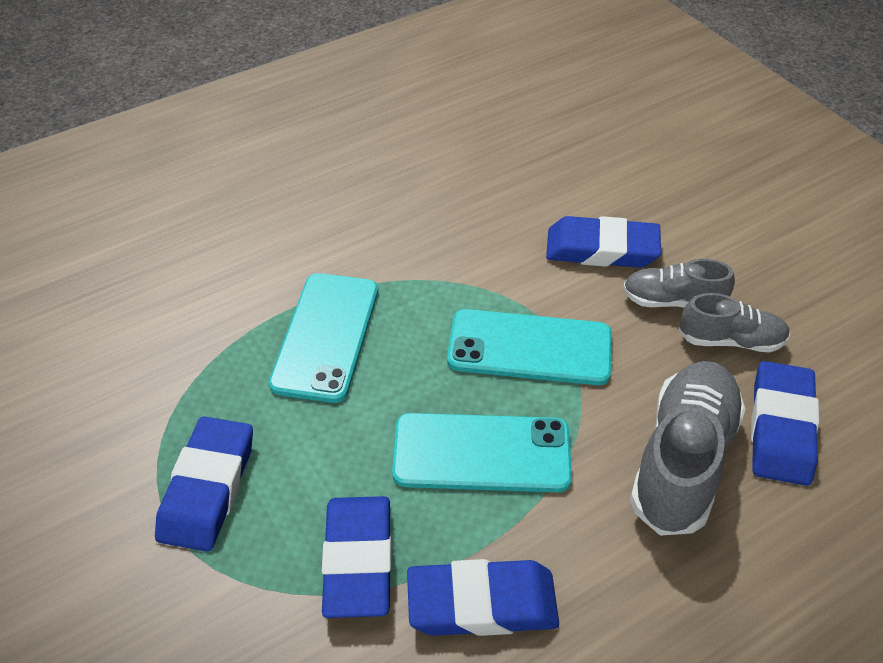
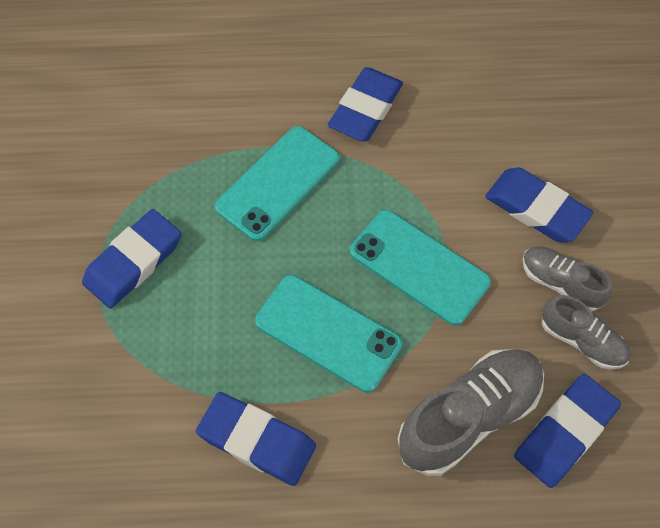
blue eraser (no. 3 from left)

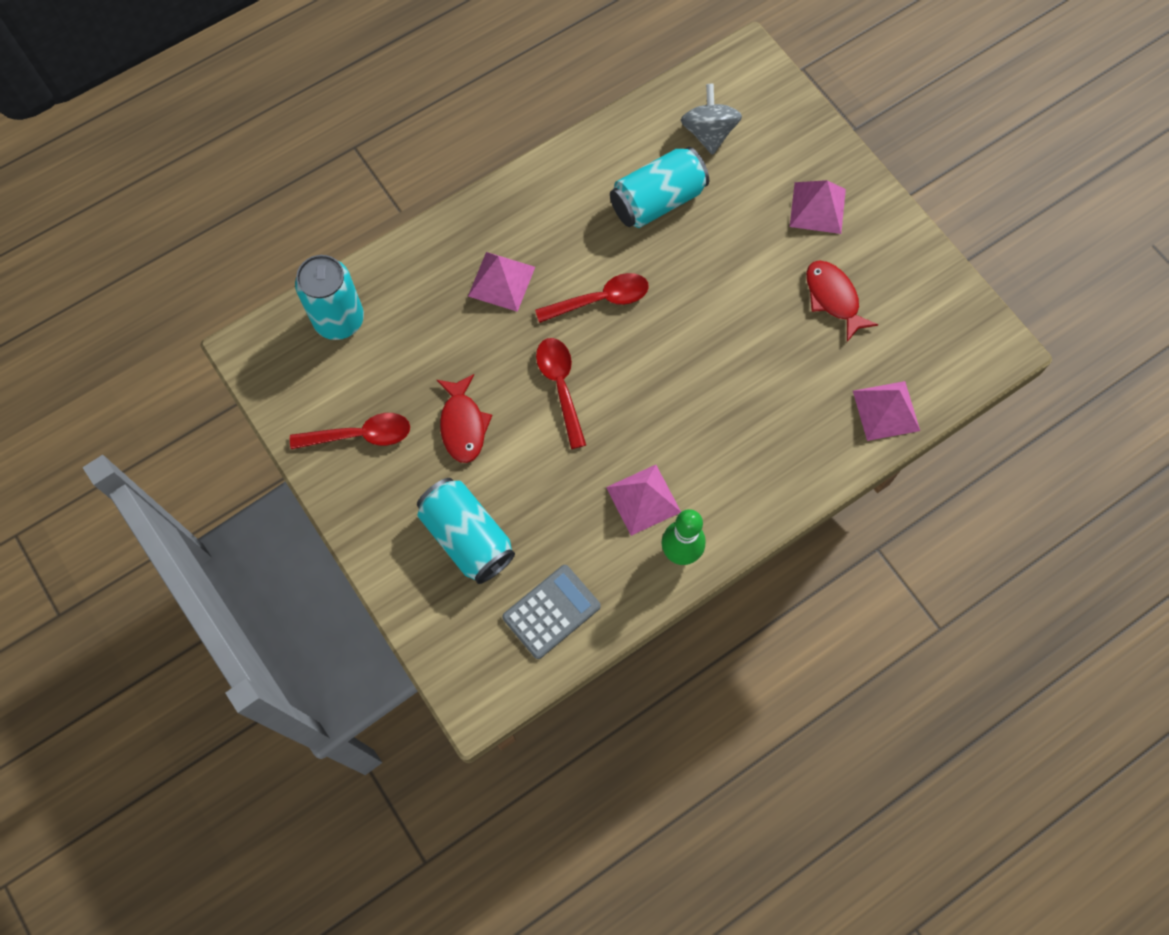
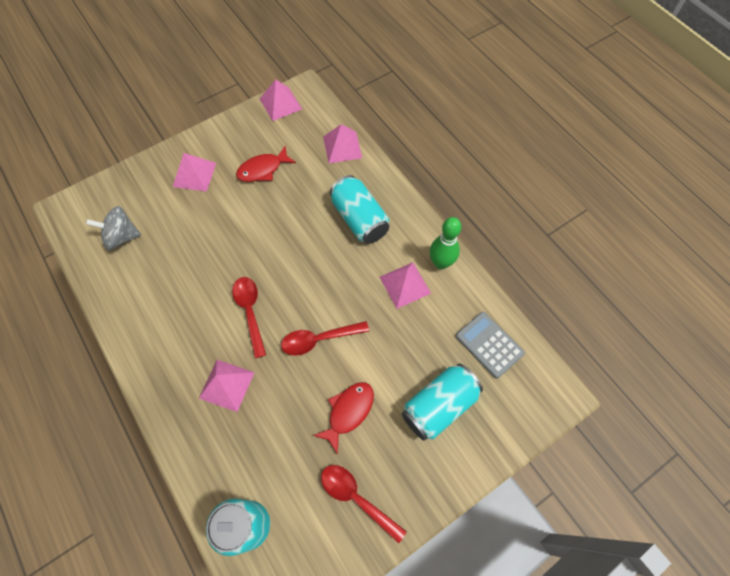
pink pyramid (no. 3 from left)
red fish (no. 2 from left)
red spoon (no. 3 from left)
turquoise can (no. 2 from left)

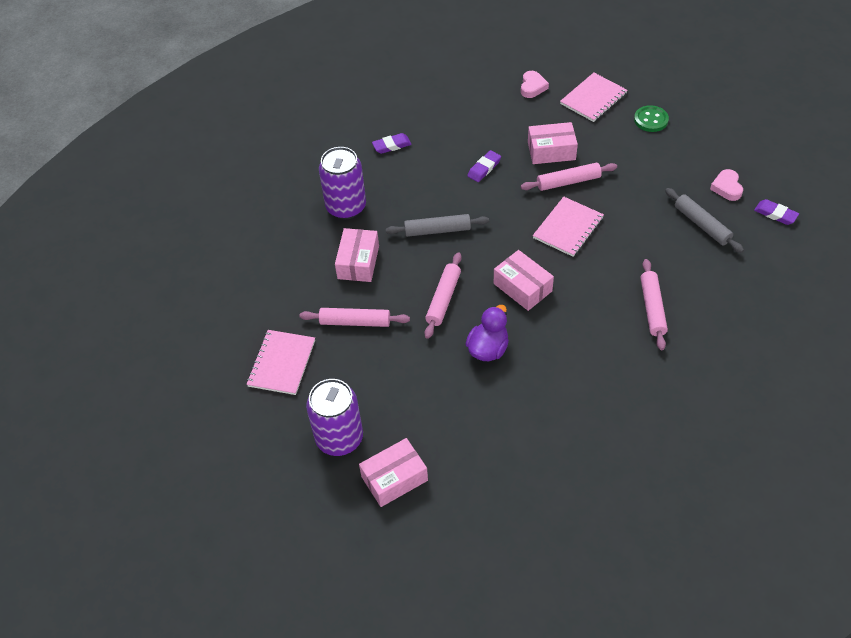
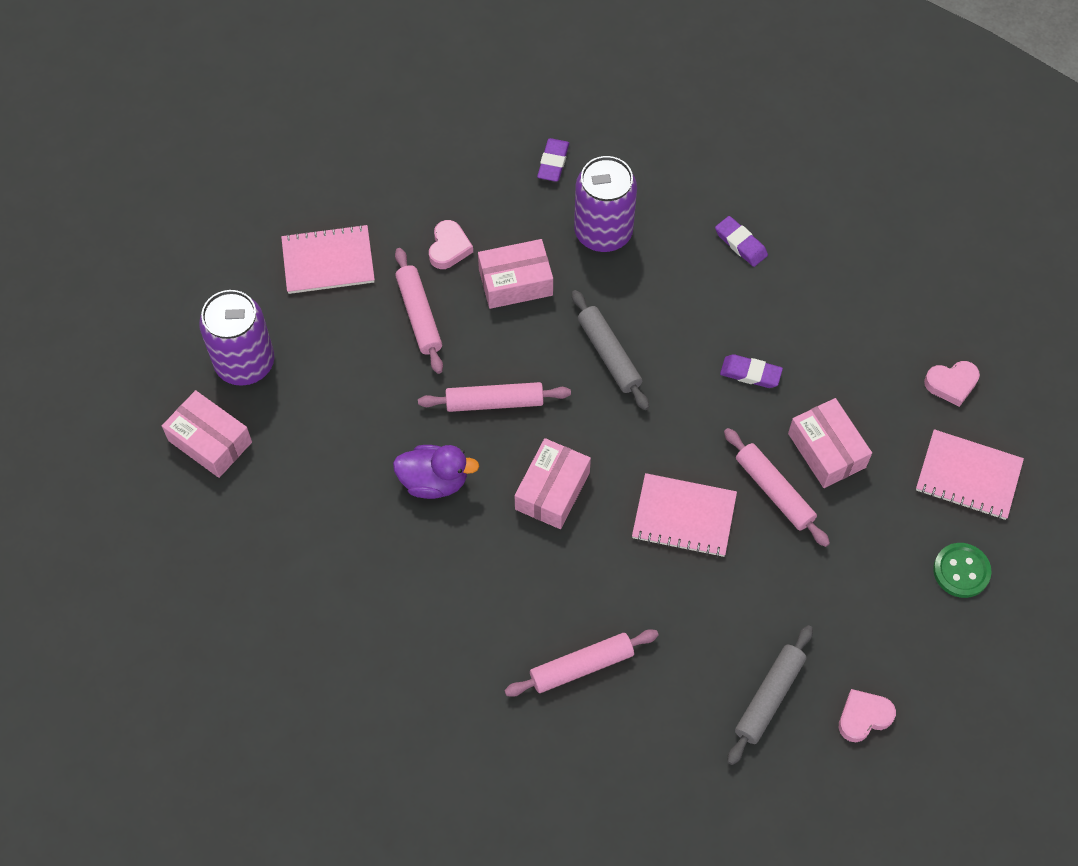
pink heart (no. 1 from left)
purple eraser (no. 1 from left)

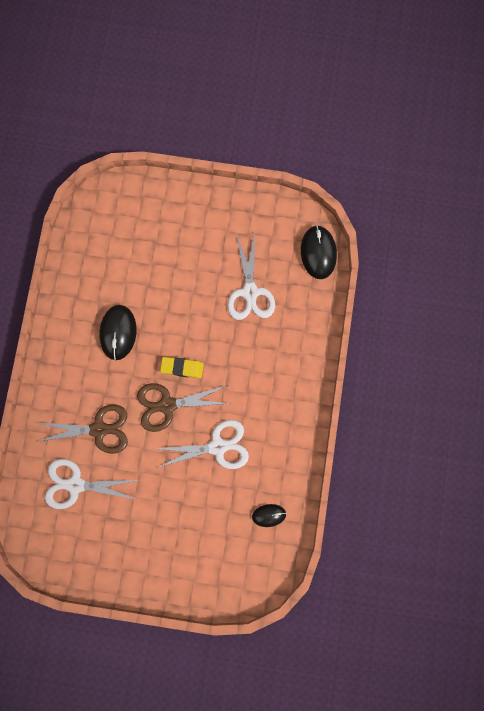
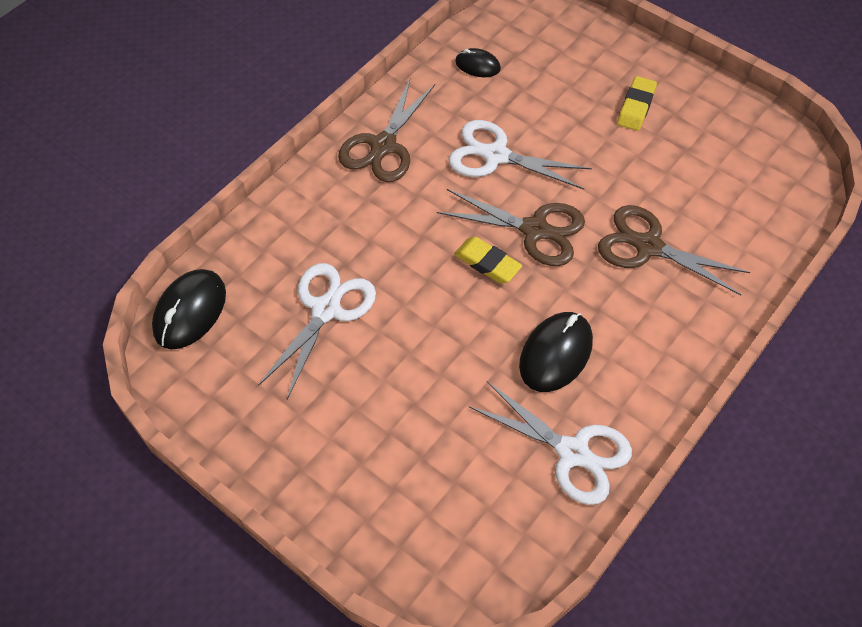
brown scissors (no. 1 from left)
white scissors (no. 3 from left)
yellow eraser (no. 2 from left)

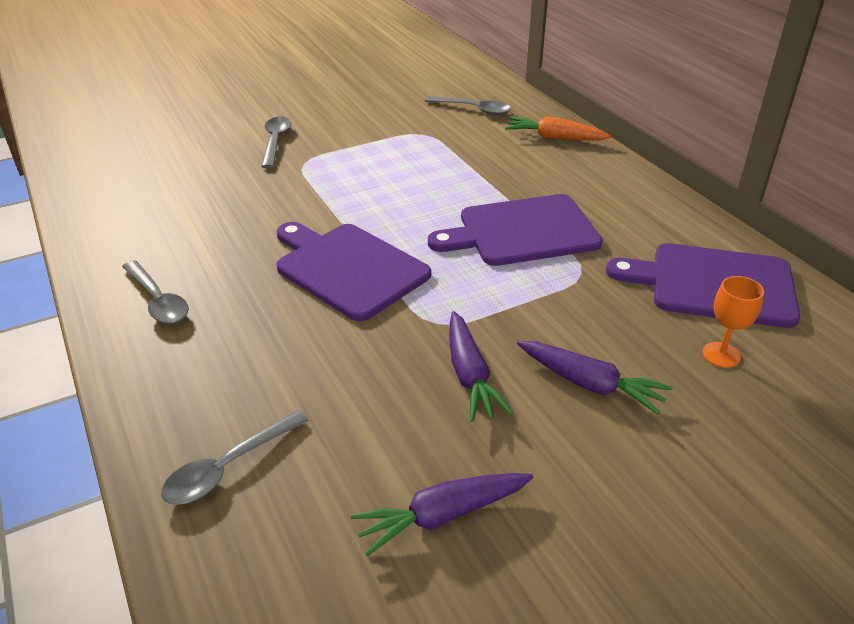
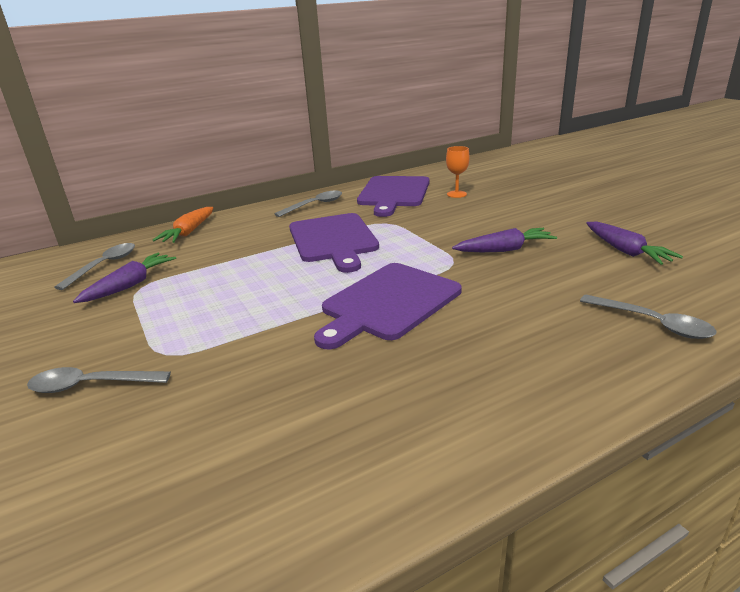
purple carrot (no. 1 from left)
grey spoon (no. 3 from left)

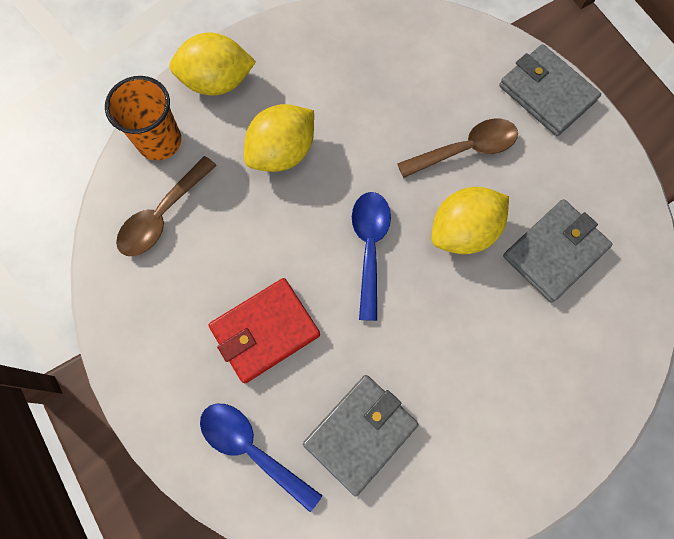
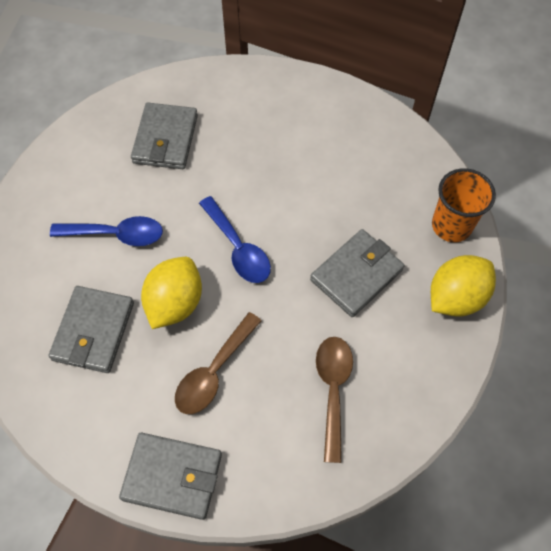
blue spoon (no. 1 from left)
grey wallet (no. 4 from left)
brown spoon (no. 2 from left)
red wallet

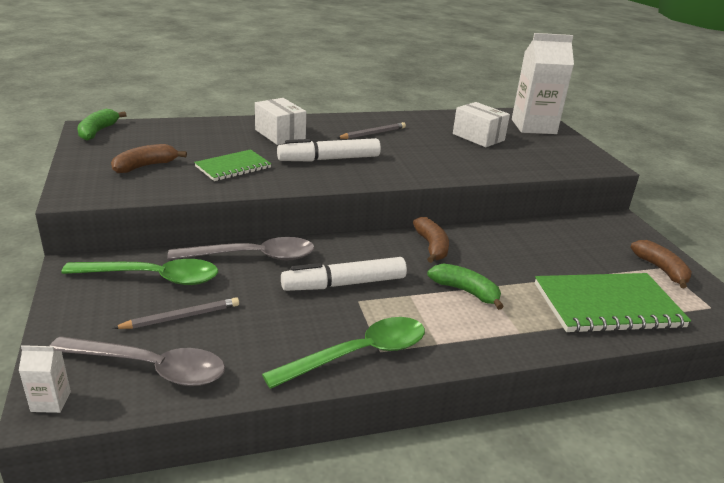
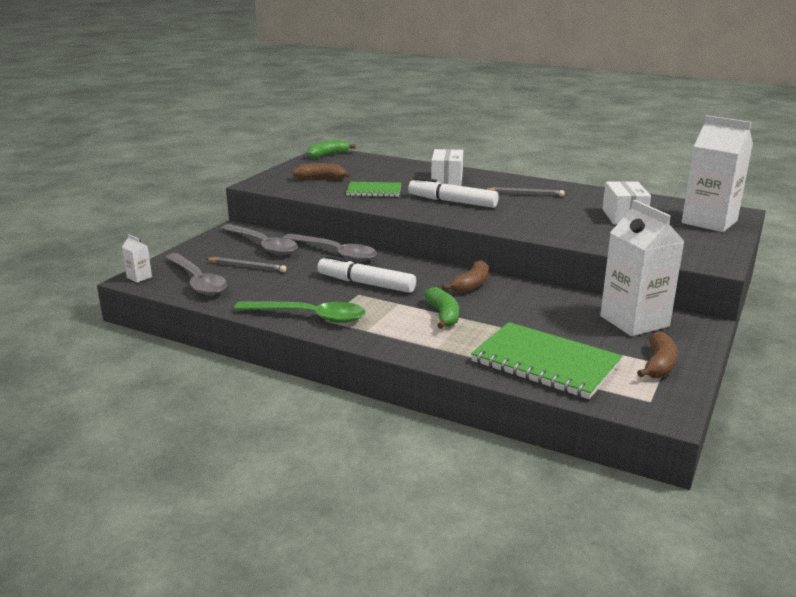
grey spoon (no. 2 from left)
white carton (no. 2 from left)

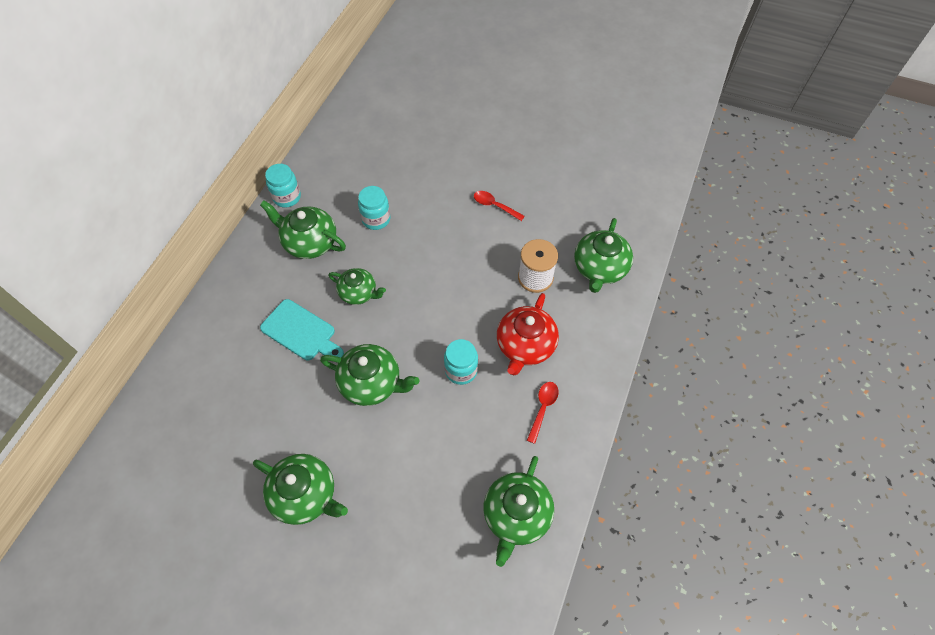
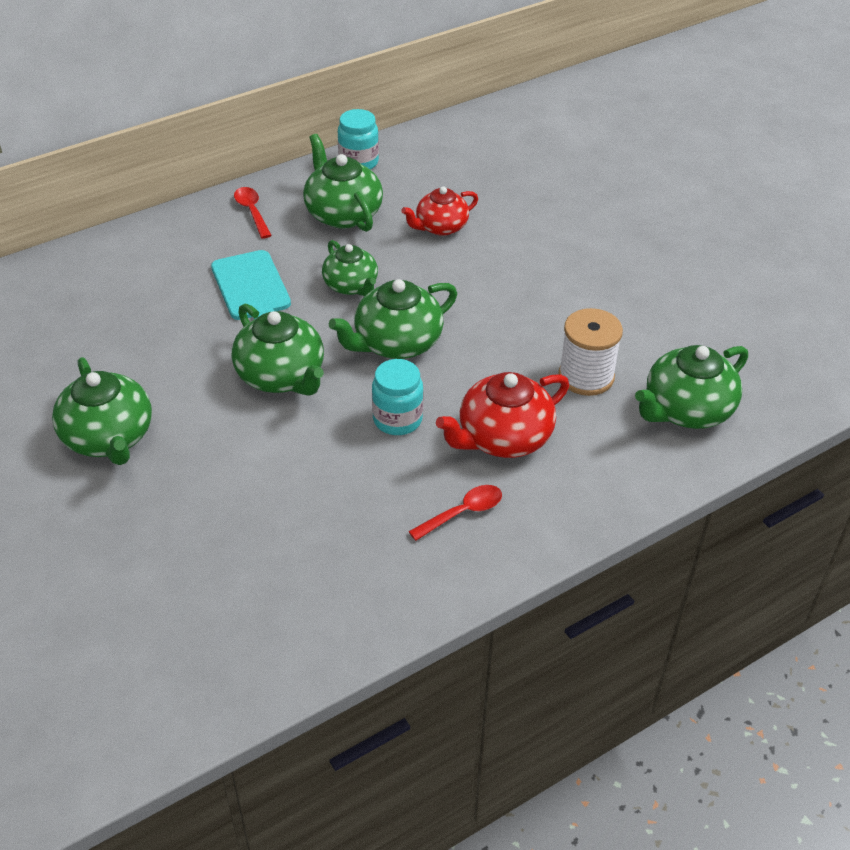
red spoon (no. 1 from left)
green teapot (no. 5 from left)
red teapot (no. 1 from left)

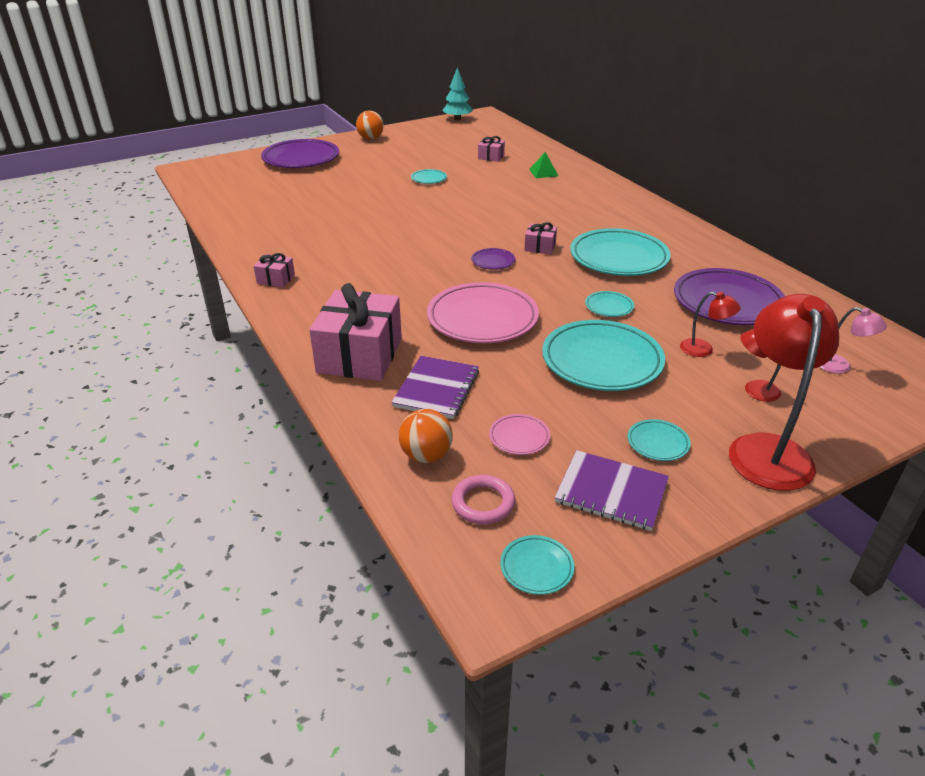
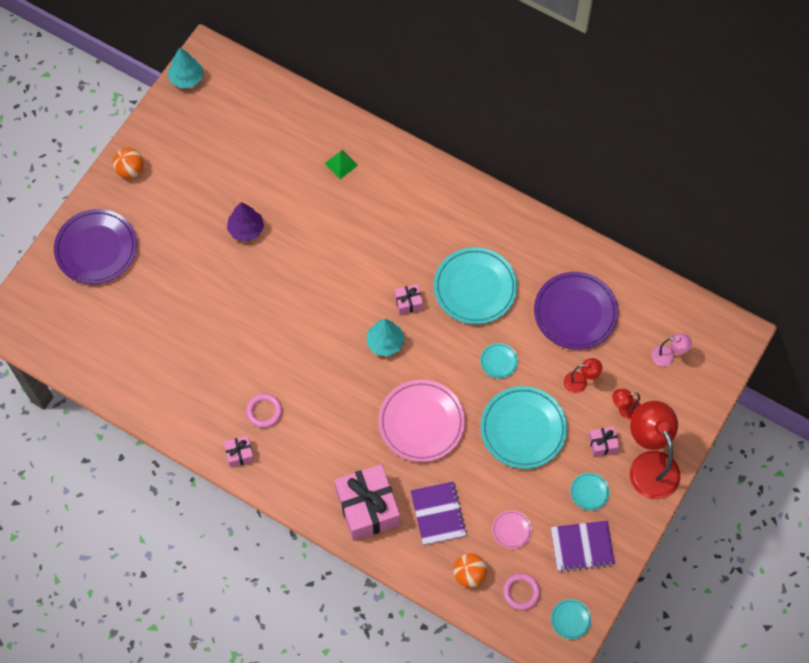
purple tree
pink ring (no. 1 from left)
turquoise tree (no. 2 from left)
pink gift (no. 4 from left)

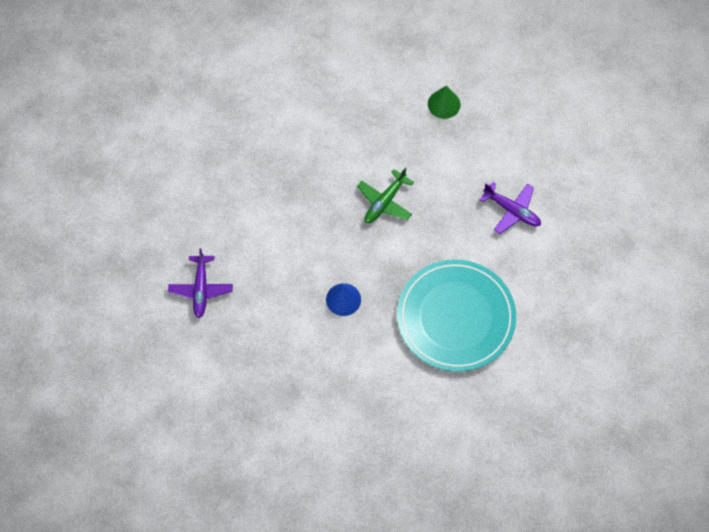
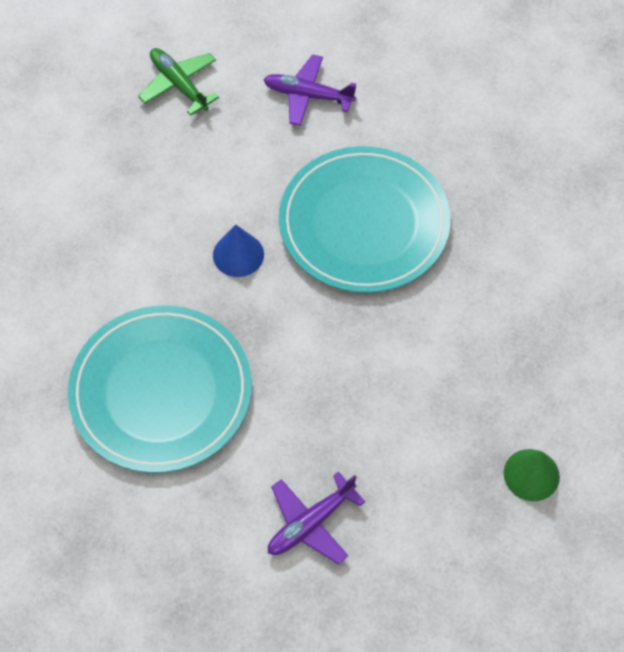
green plane
turquoise plate (no. 2 from left)

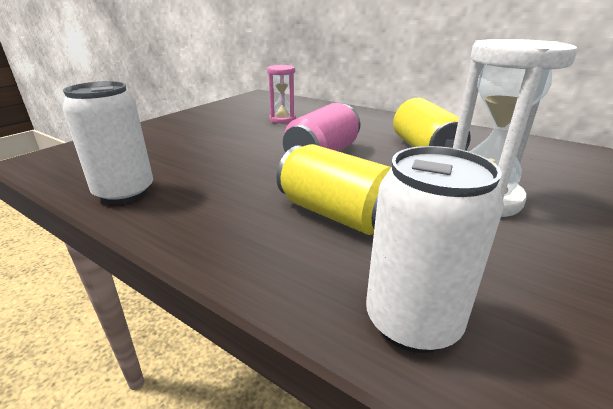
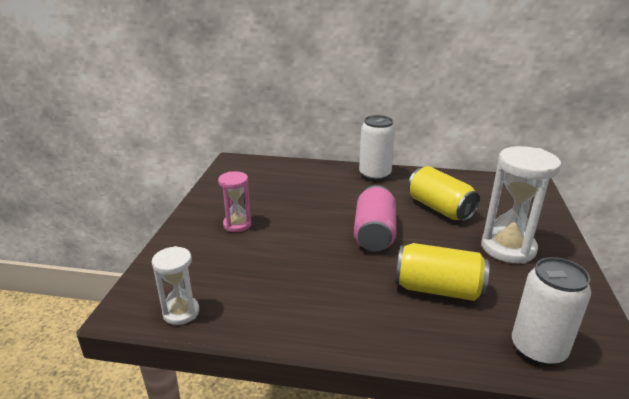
white hourglass (no. 1 from left)
pink hourglass
white can (no. 1 from left)

